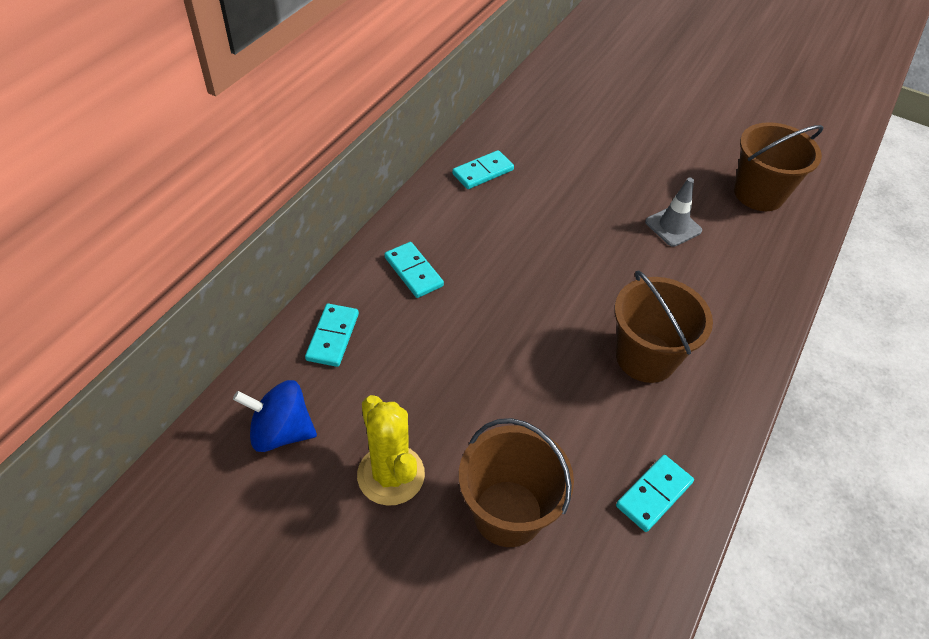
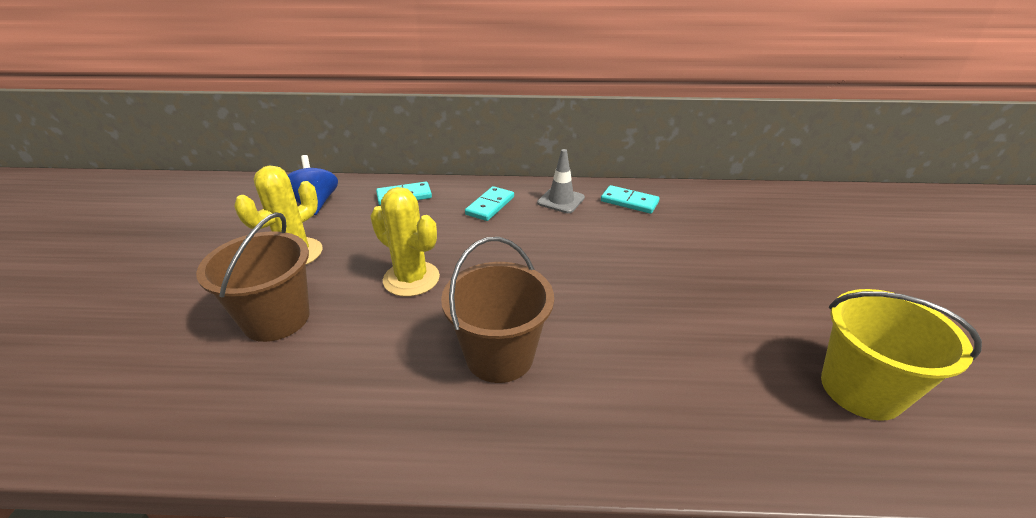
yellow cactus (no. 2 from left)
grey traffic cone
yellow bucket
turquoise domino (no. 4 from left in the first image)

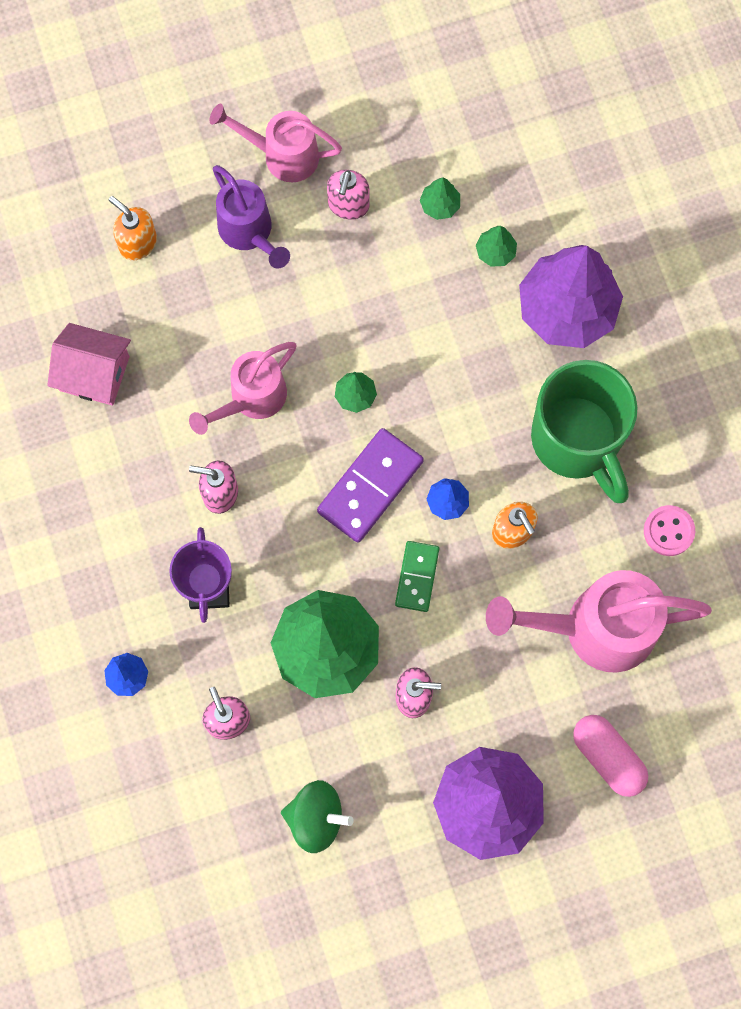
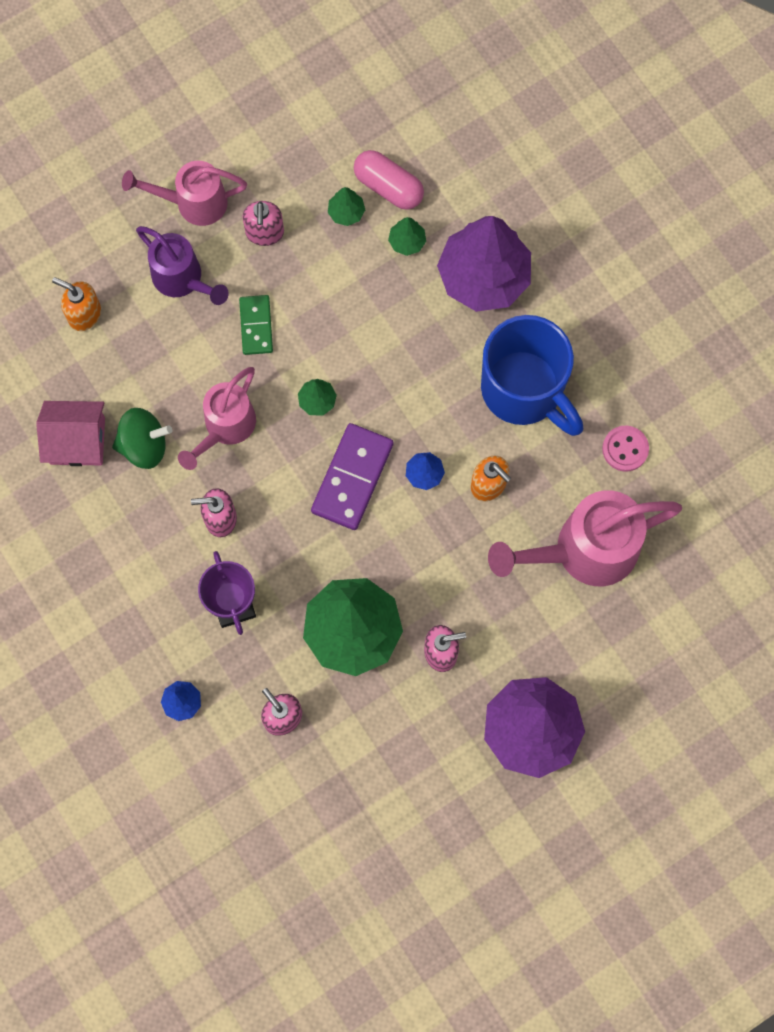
green spinning top
green domino
pink capsule
blue mug

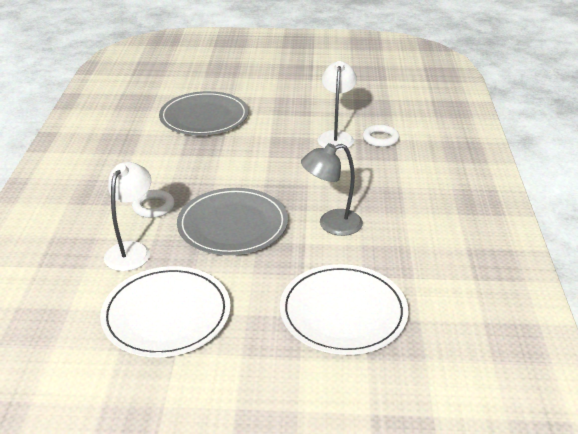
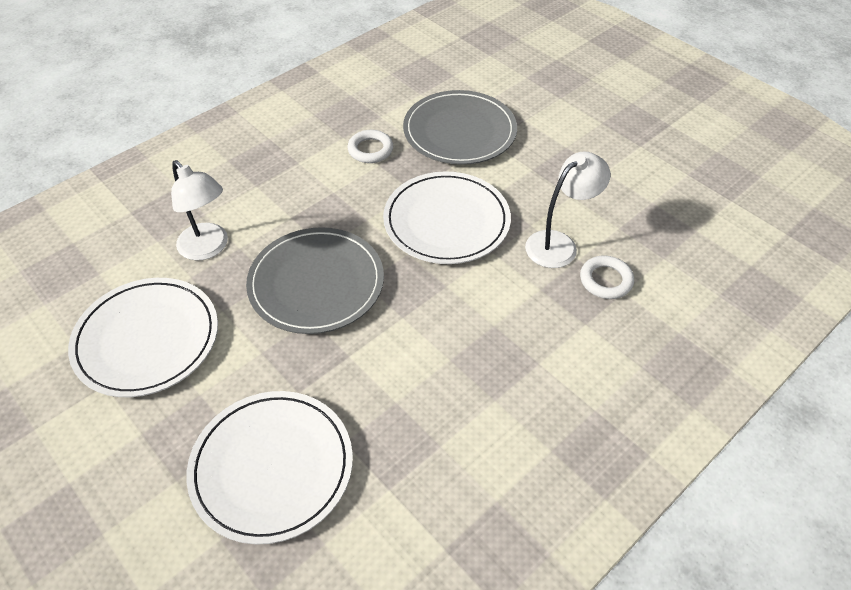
white lamp (no. 1 from left)
white ring (no. 1 from left)
white plate (no. 3 from left)
grey lamp

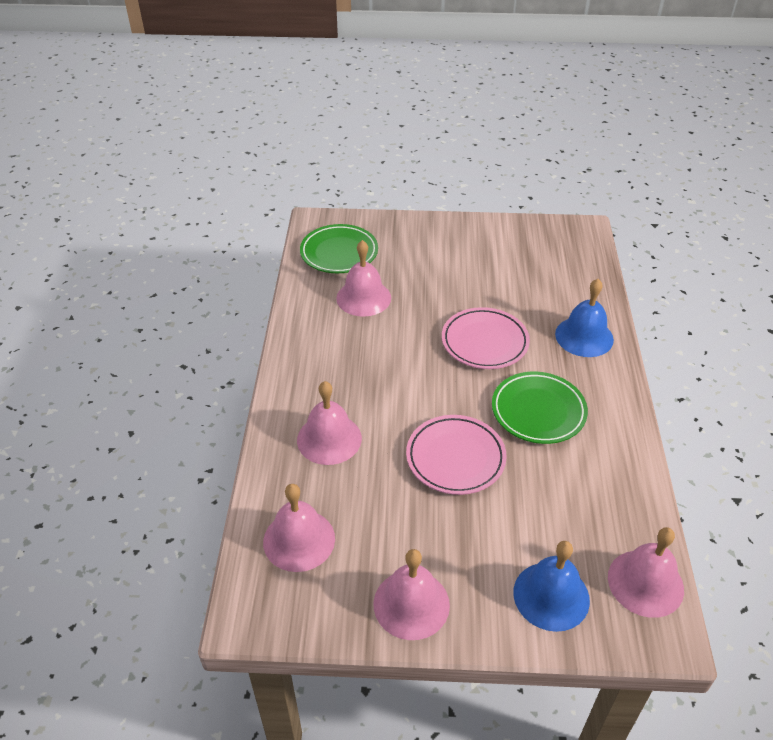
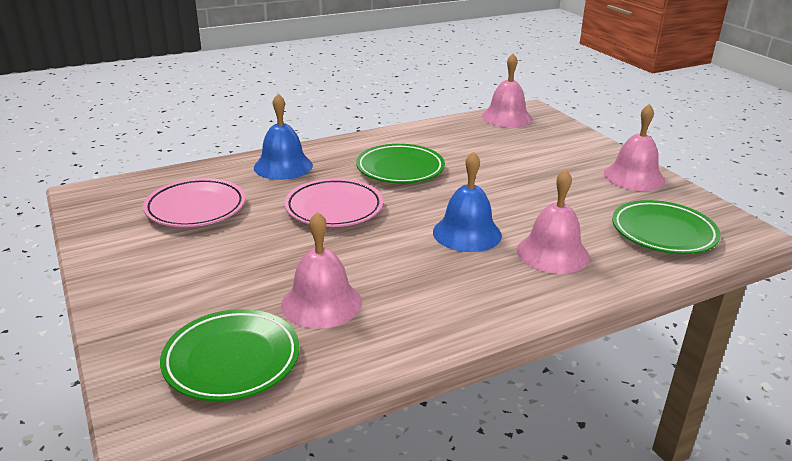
pink plate (no. 1 from left)
blue bell (no. 2 from left)
green plate (no. 3 from left)

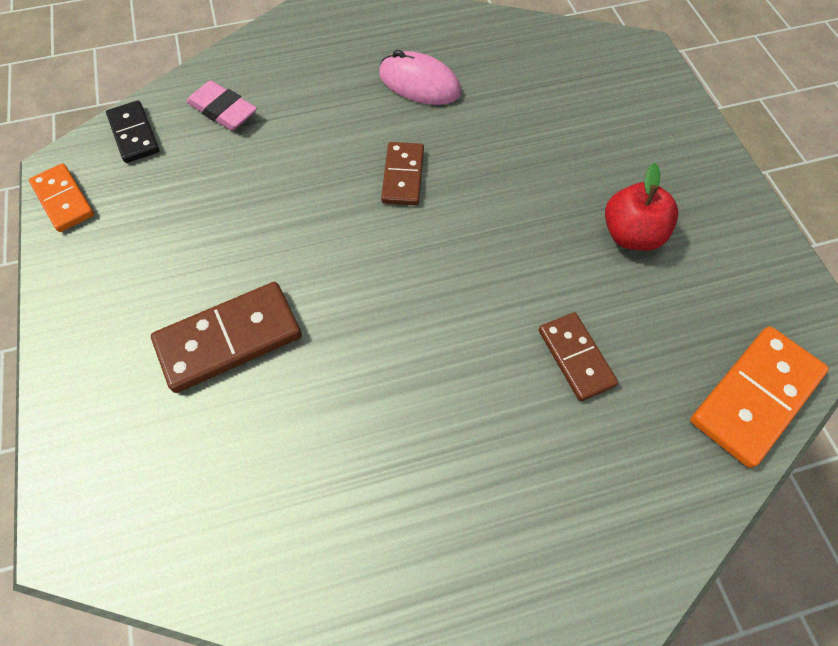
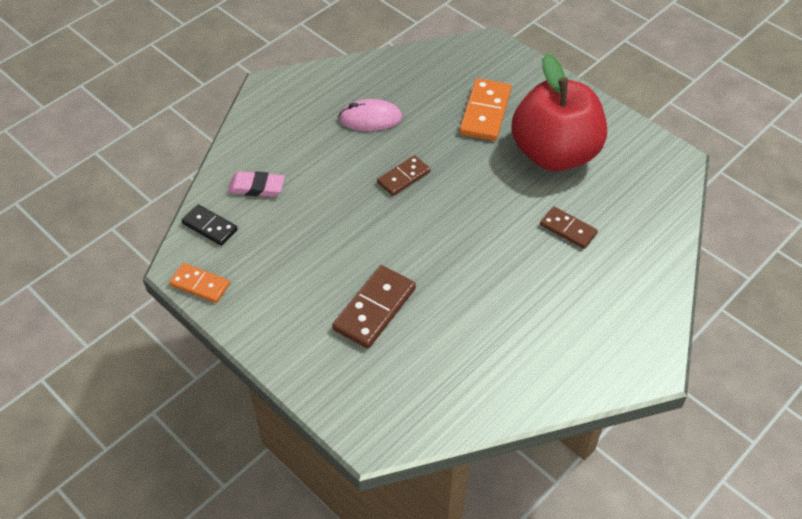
brown domino (no. 2 from left)
orange domino (no. 2 from left)
red apple

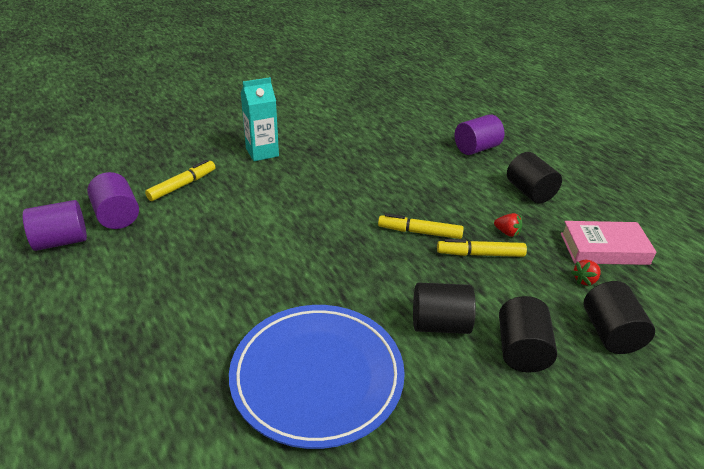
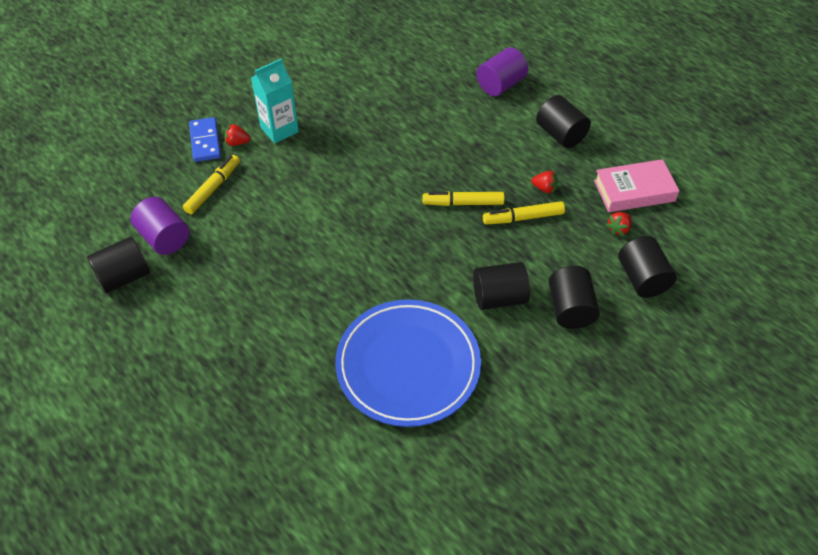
black cylinder (no. 1 from left)
blue domino
red strawberry (no. 1 from left)

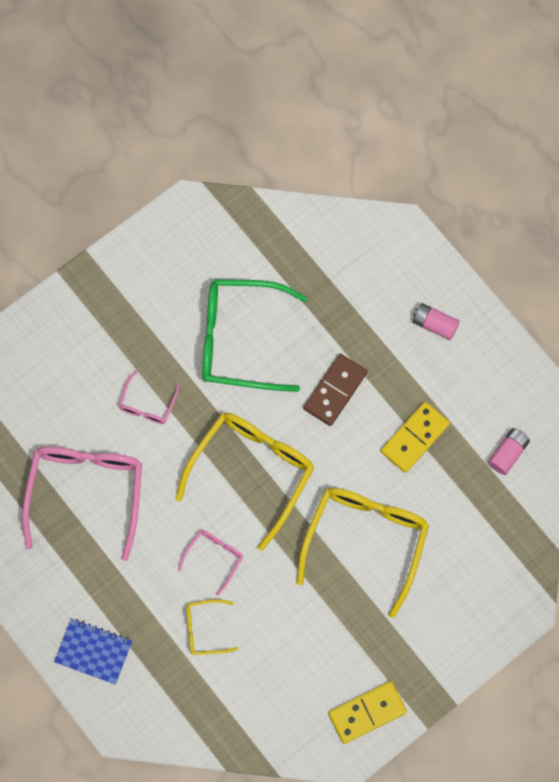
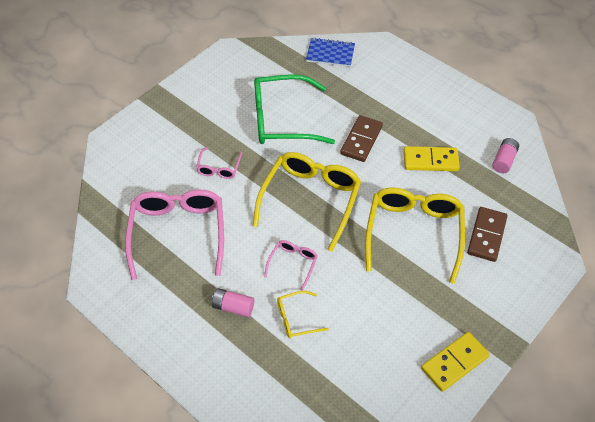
pink battery (no. 1 from left)
blue notebook
yellow domino (no. 1 from left)
brown domino (no. 2 from left)

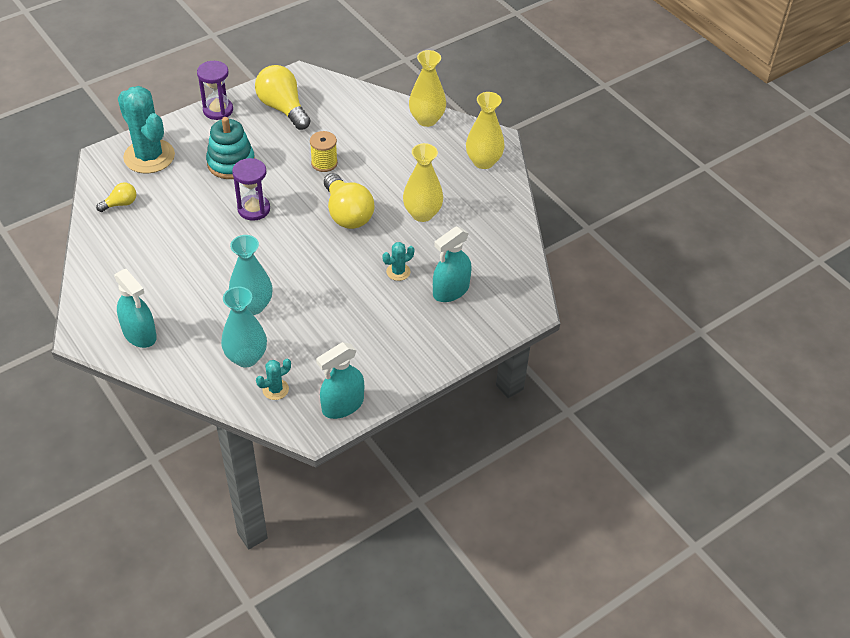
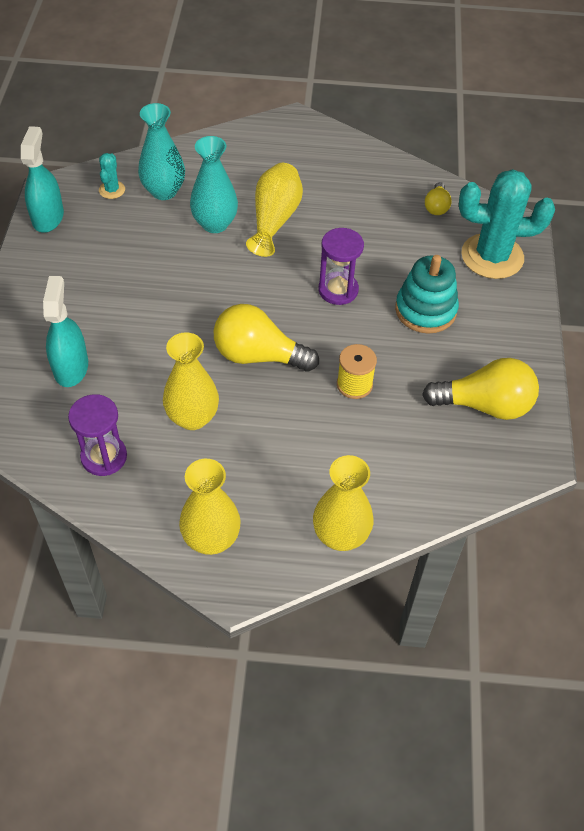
purple hourglass (no. 1 from left)
yellow vase (no. 3 from left)
turquoise spray bottle (no. 1 from left in the first image)
turquoise cactus (no. 3 from left in the first image)

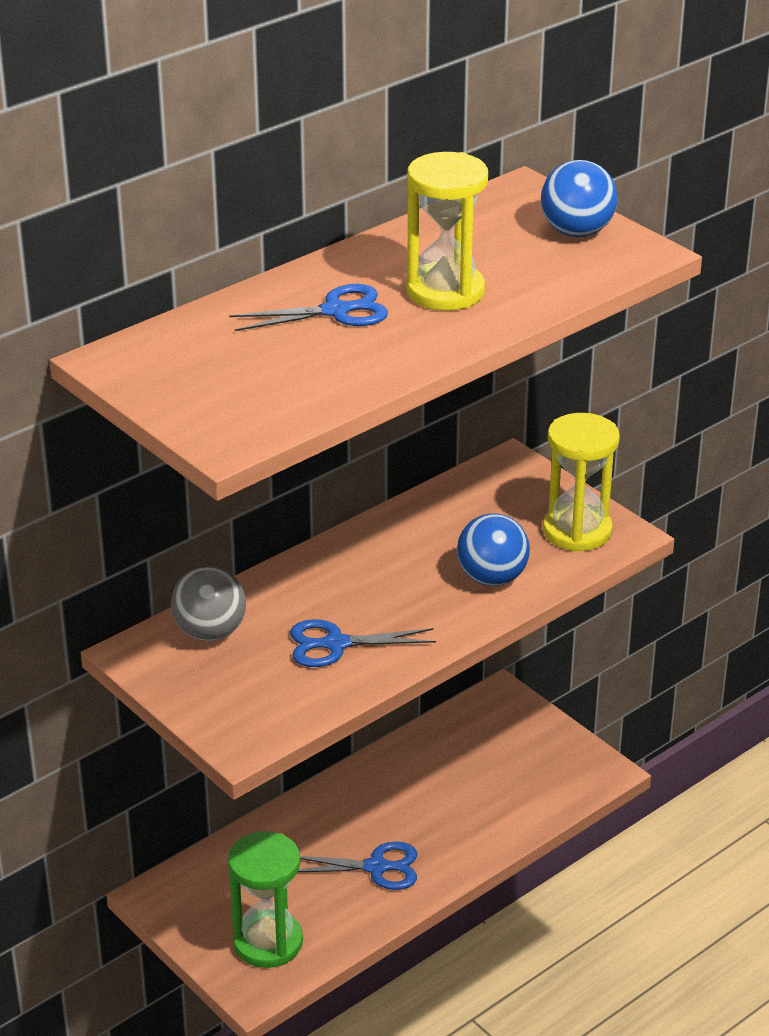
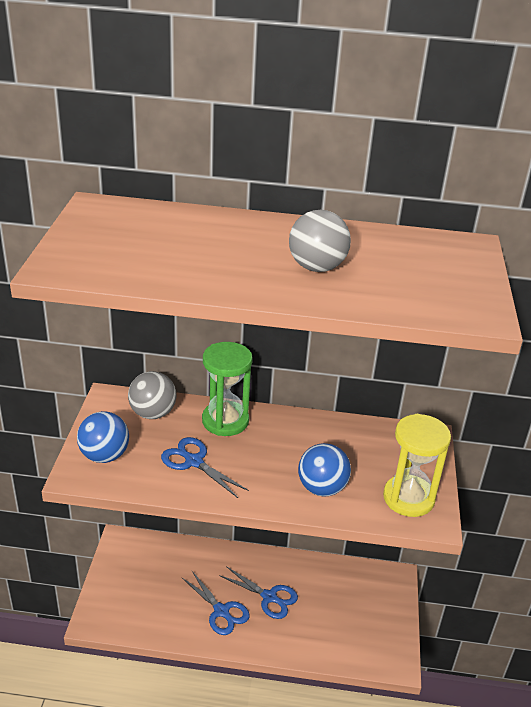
blue ball (no. 1 from left)
green hourglass
blue scissors (no. 3 from left)
grey ball (no. 2 from left)

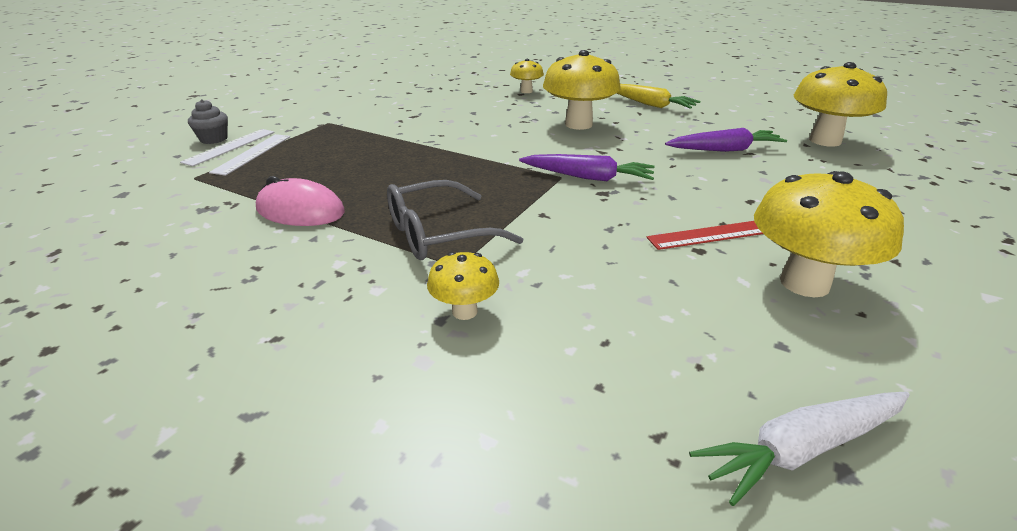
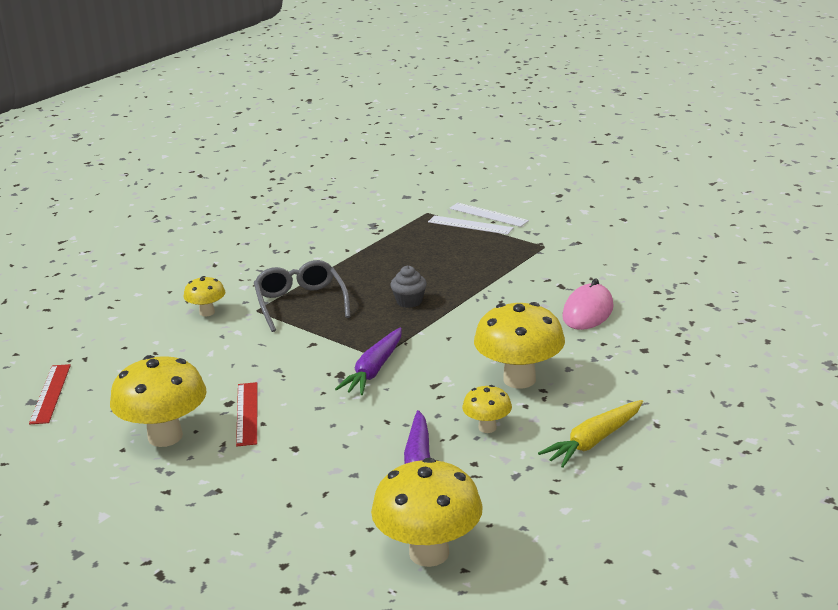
red ruler (no. 1 from left)
grey cupcake
yellow mushroom (no. 4 from left)
pink mouse

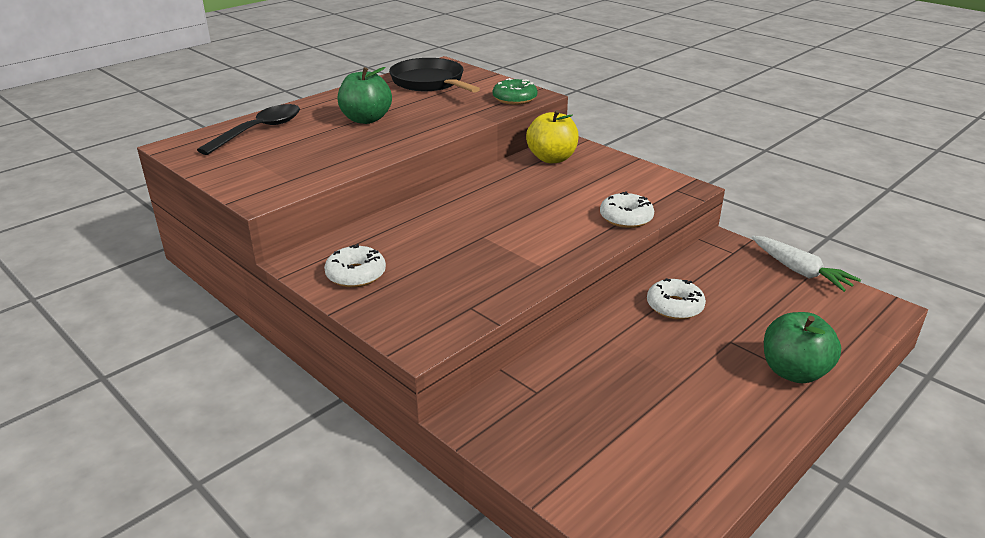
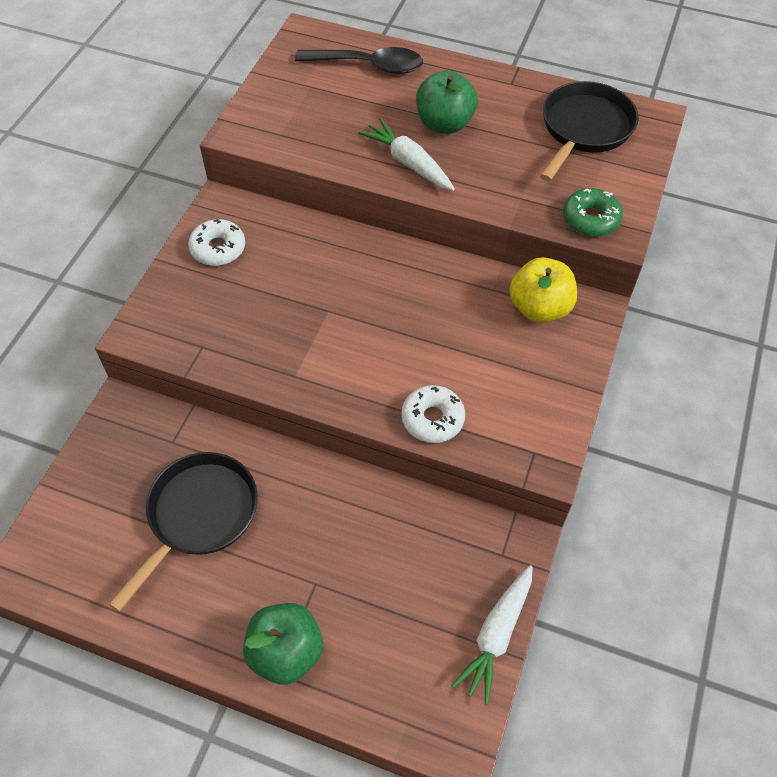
black pan (no. 1 from left)
white carrot (no. 1 from left)
white donut (no. 3 from left in the first image)

